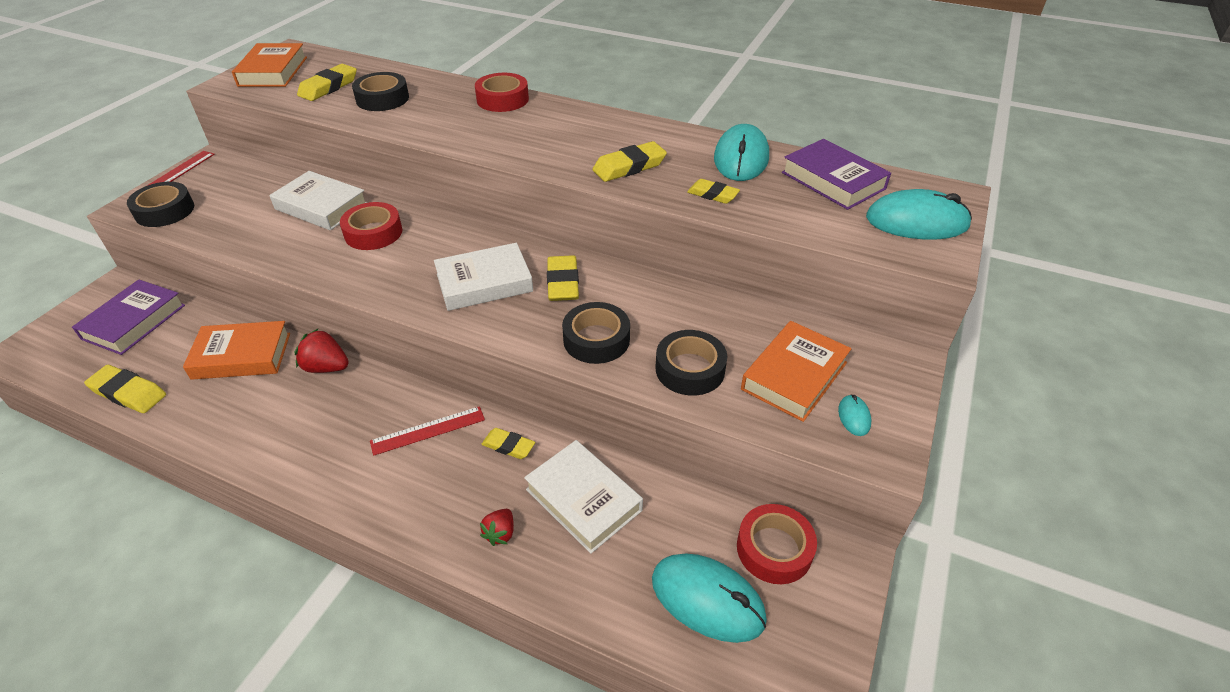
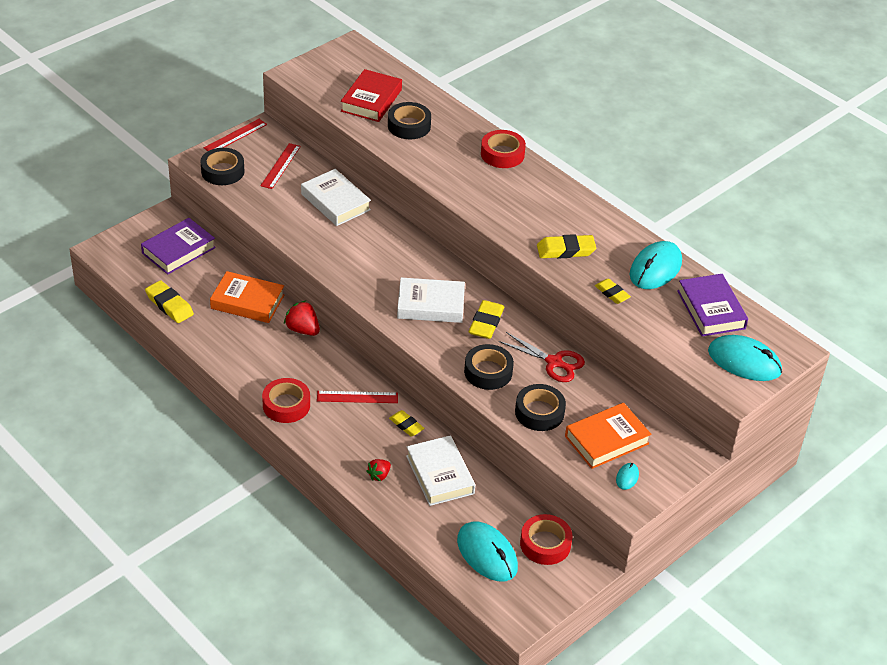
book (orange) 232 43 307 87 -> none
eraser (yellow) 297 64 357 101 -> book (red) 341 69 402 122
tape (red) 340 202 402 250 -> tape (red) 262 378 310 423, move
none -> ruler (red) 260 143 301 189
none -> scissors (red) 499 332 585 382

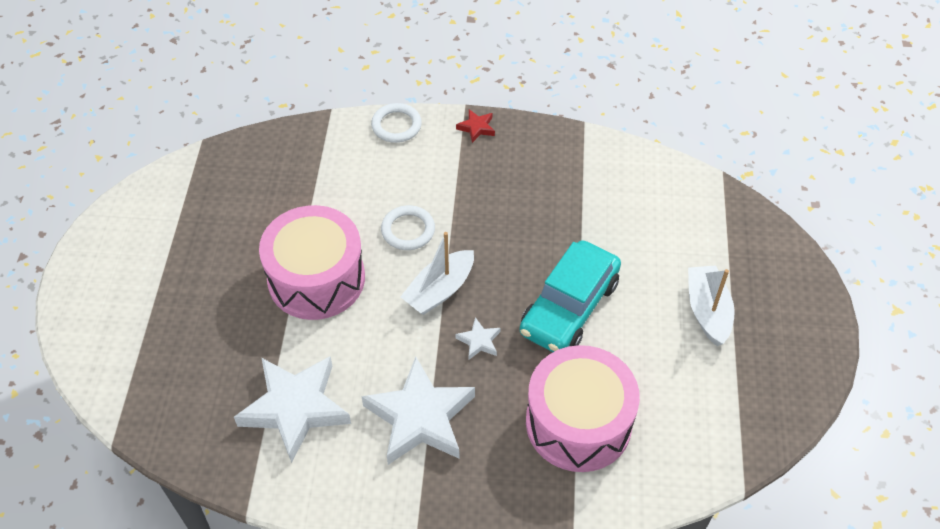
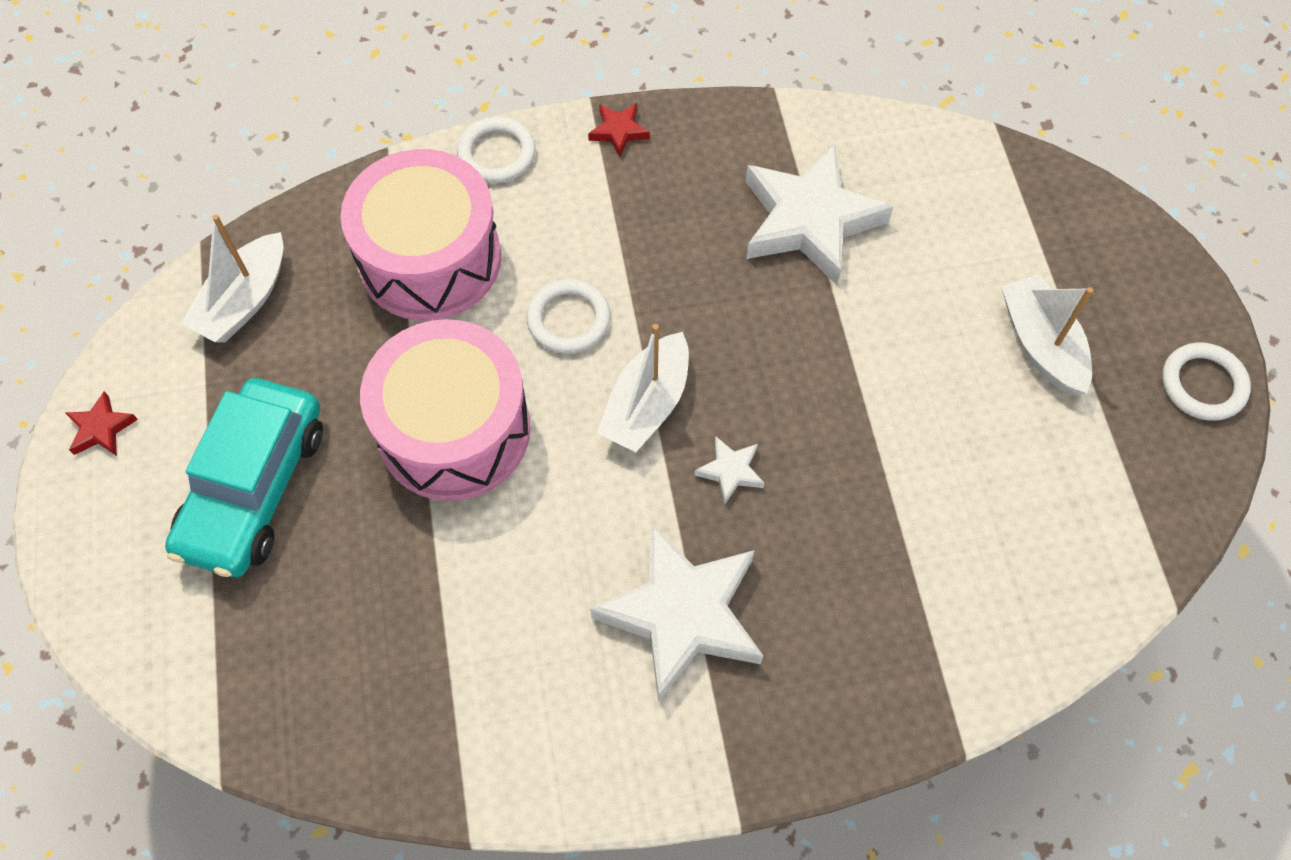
car (turquoise) 520 240 621 352 -> car (turquoise) 165 378 323 577, move
drum (pink) 526 345 640 472 -> drum (pink) 340 149 501 321, move
star (white) 234 356 351 463 -> star (white) 746 144 894 285, move
none -> boat (white) 181 214 283 342
none -> ring (white) 1162 342 1251 421
none -> star (red) 65 391 138 456

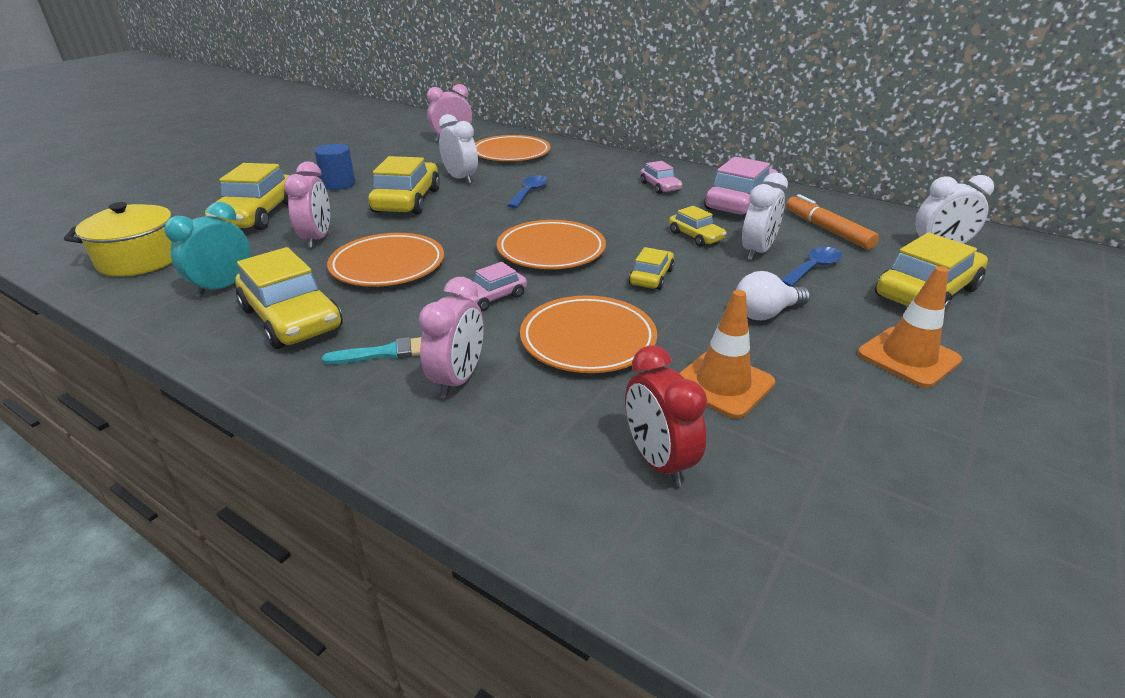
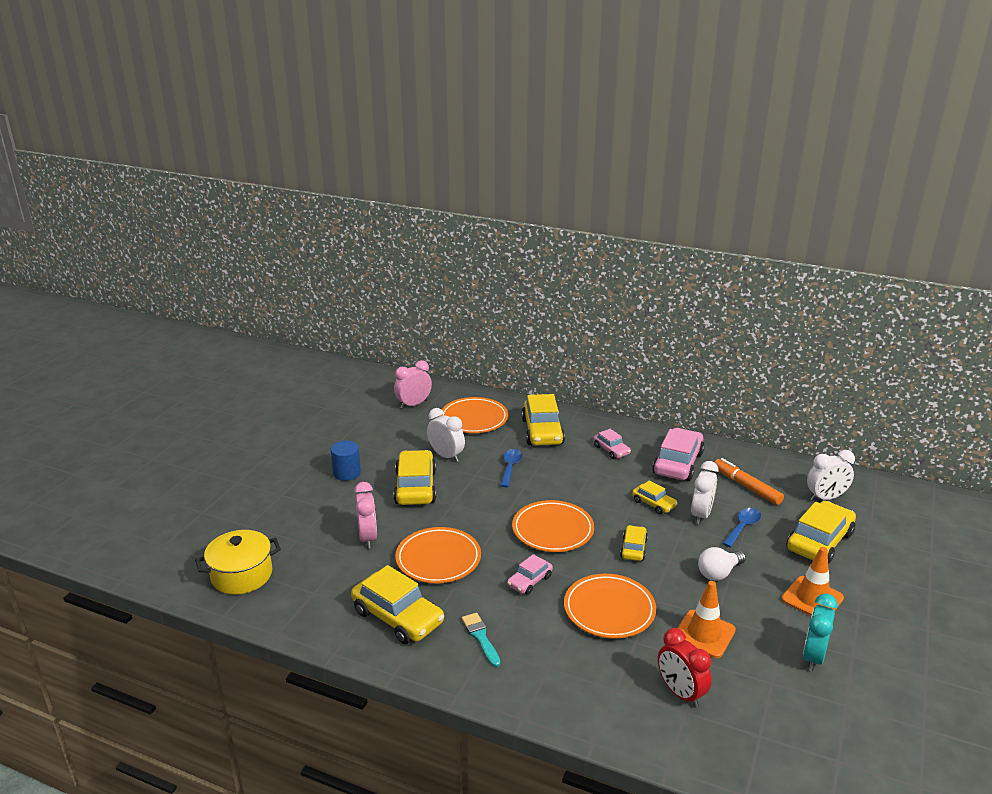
car (yellow) 205 163 290 230 -> car (yellow) 521 394 565 446, move
clock (turquoise) 164 202 251 298 -> clock (turquoise) 803 593 838 671, move
clock (pink) 419 277 484 398 -> none
brush (turquoise) 322 337 422 365 -> brush (turquoise) 462 613 500 667, 90 degrees counterclockwise

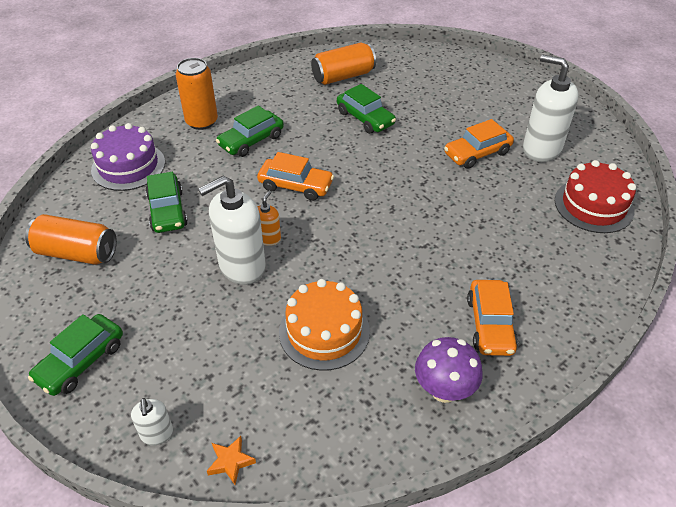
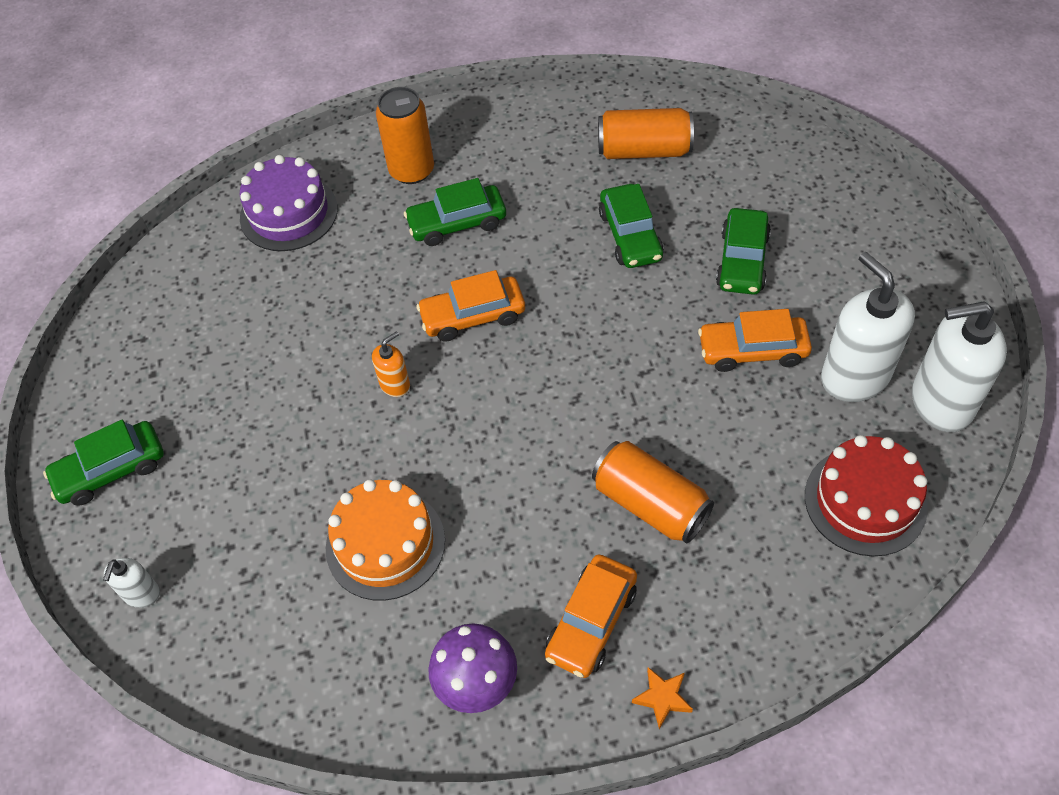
car (orange) 257 152 334 201 -> car (orange) 417 270 525 342, 120 degrees clockwise
car (green) 145 172 188 233 -> car (green) 716 208 771 295, move
soap dispenser (white) 198 176 266 285 -> soap dispenser (white) 912 301 1007 432, move
can (orange) 25 214 117 265 -> can (orange) 592 441 714 544, move
star (orange) 207 436 256 485 -> star (orange) 632 667 693 729, move

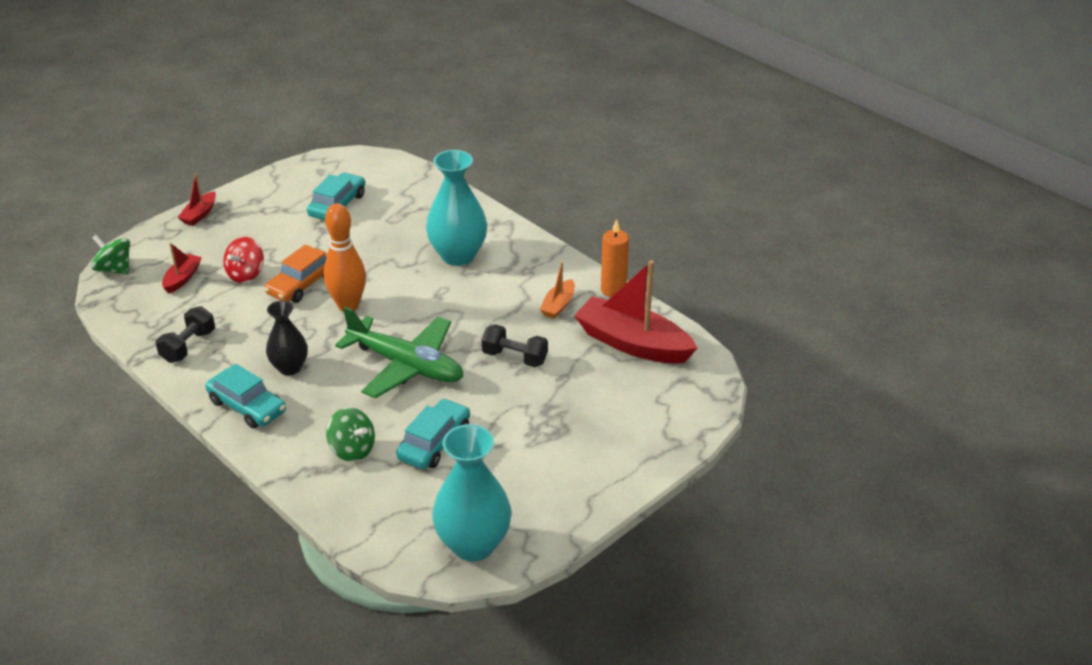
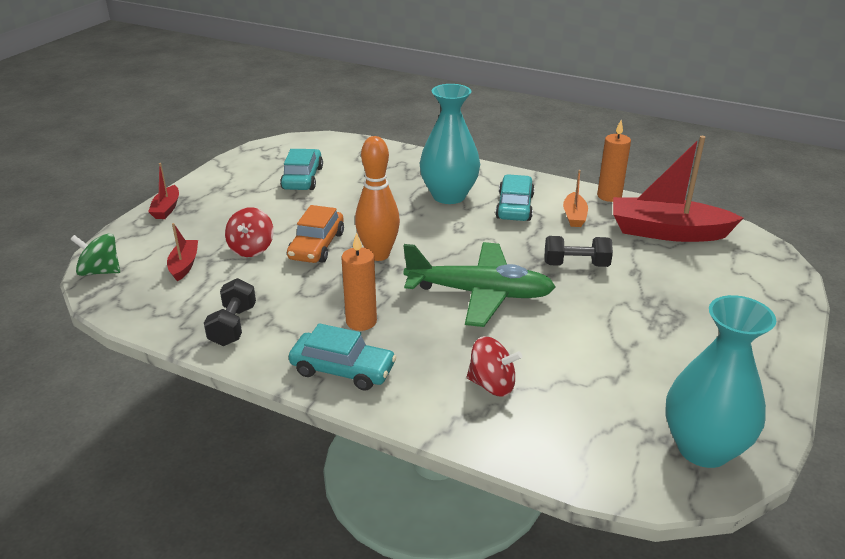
vase (black) 266 301 308 375 -> candle (orange) 341 232 377 331
car (turquoise) 396 399 470 469 -> car (turquoise) 495 174 535 221, move
spinning top (green) 326 407 375 462 -> spinning top (red) 467 336 522 397

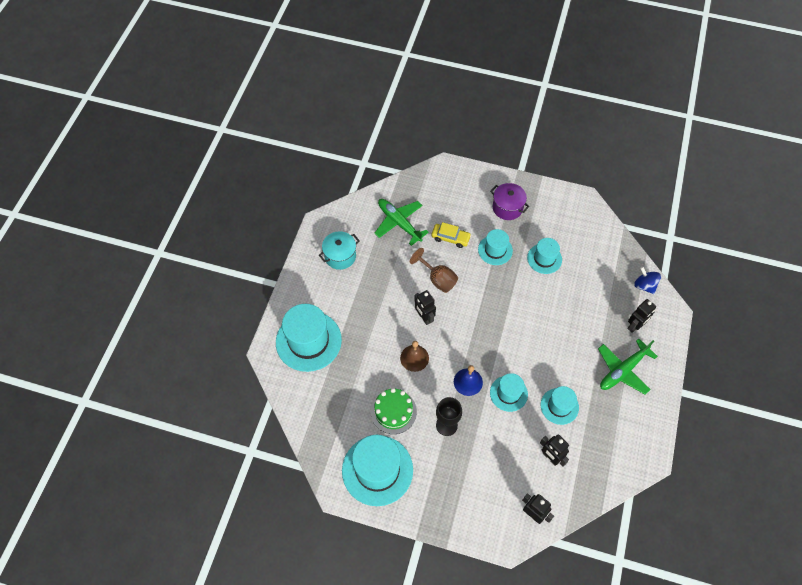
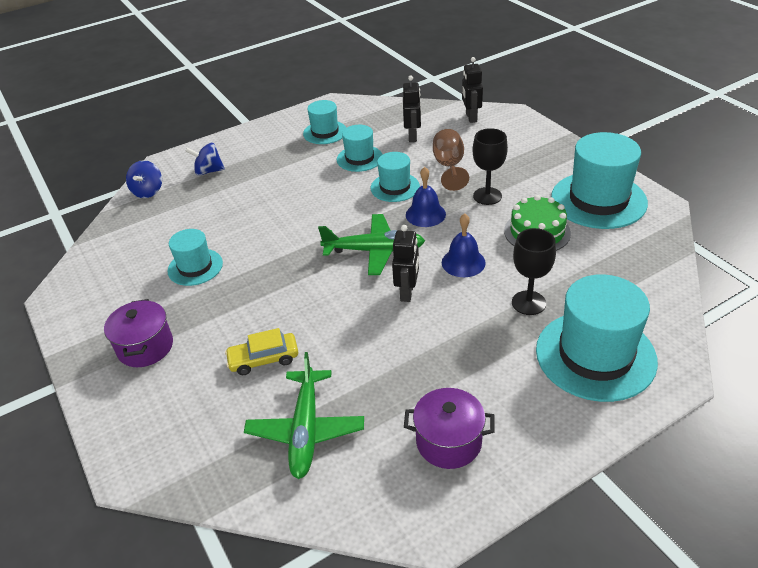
car (yellow) 432 222 471 248 -> car (yellow) 225 328 298 375, 75 degrees counterclockwise
hat (turquoise) 478 229 513 265 -> hat (turquoise) 303 100 346 144, move
pot (turquoise) 319 231 360 270 -> pot (purple) 404 388 494 469
goblet (brown) 410 248 458 293 -> goblet (brown) 433 129 469 191, move
robot (black) 628 299 656 333 -> spinning top (blue) 186 143 225 176
plane (green) 598 339 658 394 -> plane (green) 318 214 425 275, move
bell (brown) 400 341 429 372 -> bell (blue) 442 213 486 277
none -> goblet (black) 512 228 556 315

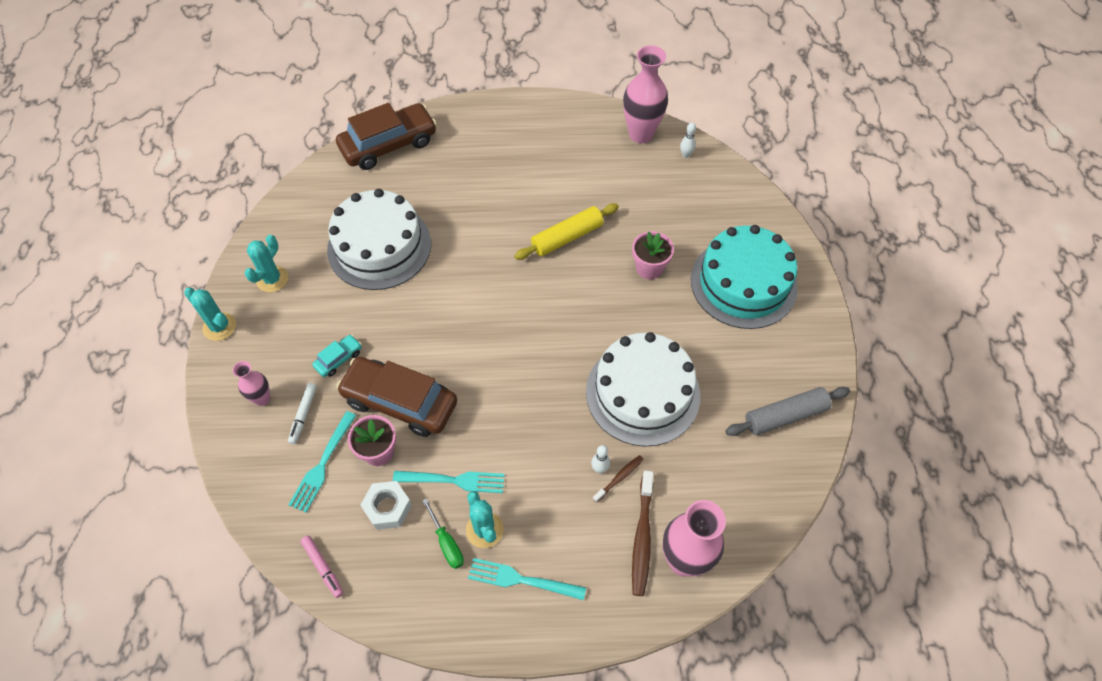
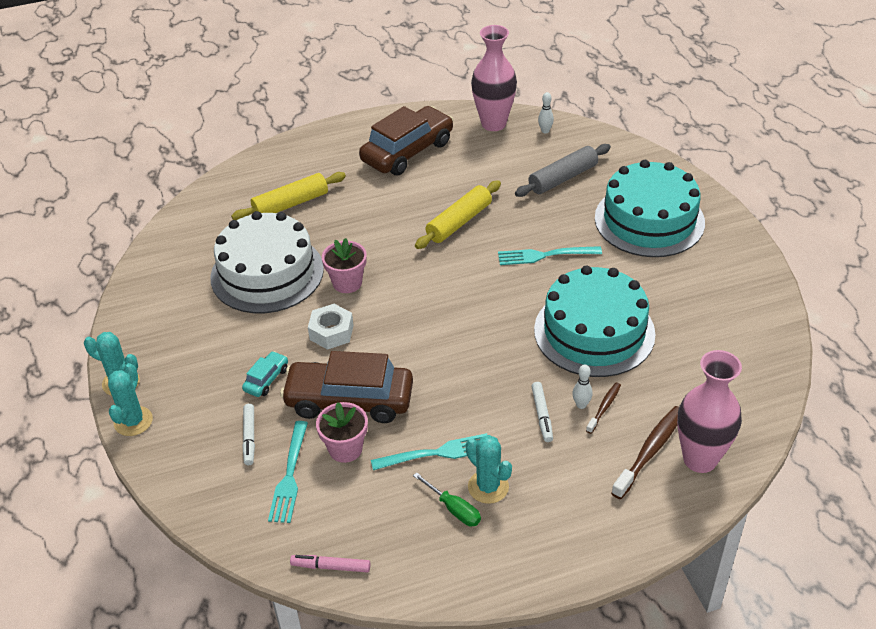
car (brown) 336 103 437 170 -> car (brown) 359 106 454 175, move
flower pot (pink) 632 231 674 279 -> flower pot (pink) 322 238 367 293, move
cactus (turquoise) 245 235 288 292 -> cactus (turquoise) 108 363 153 436, move
cake (white) 586 332 700 447 -> cake (turquoise) 534 265 656 377
vase (pink) 233 361 270 406 -> none
rolling pin (grey) 725 387 850 436 -> rolling pin (grey) 515 144 611 197, move
toothbrush (brown) 632 471 654 596 -> toothbrush (brown) 611 406 679 499, 135 degrees counterclockwise
nut (white) 361 481 412 530 -> nut (white) 308 304 354 350, move
marker (pink) 300 535 344 598 -> marker (pink) 290 555 370 572, 150 degrees clockwise
fork (turquoise) 468 558 586 600 -> fork (turquoise) 498 246 602 265, move
none -> rolling pin (yellow) 231 172 346 220
none -> marker (white) 531 382 553 442

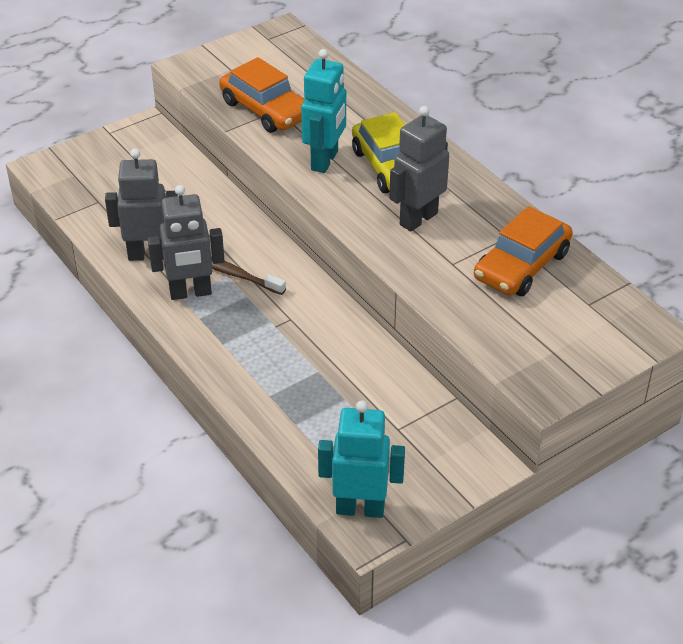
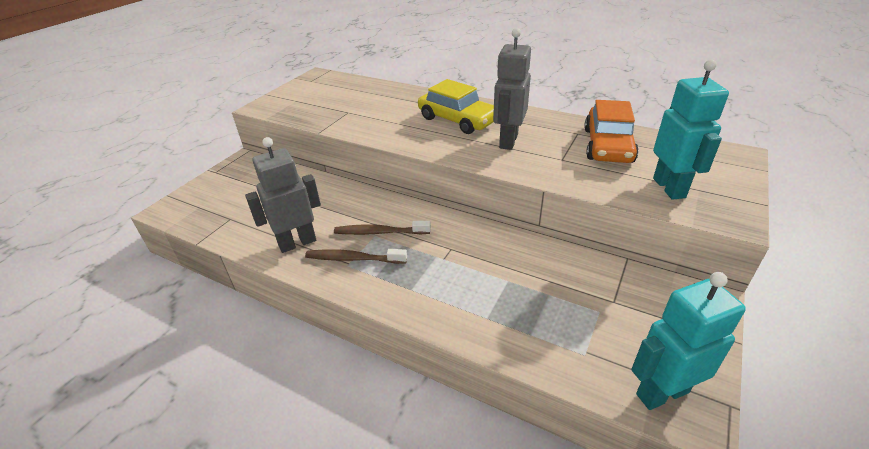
robot (turquoise) 301 49 346 173 -> robot (turquoise) 653 59 729 200, move
car (orange) 219 57 305 133 -> none
robot (grey) 148 185 225 300 -> toothbrush (brown) 305 249 407 264

